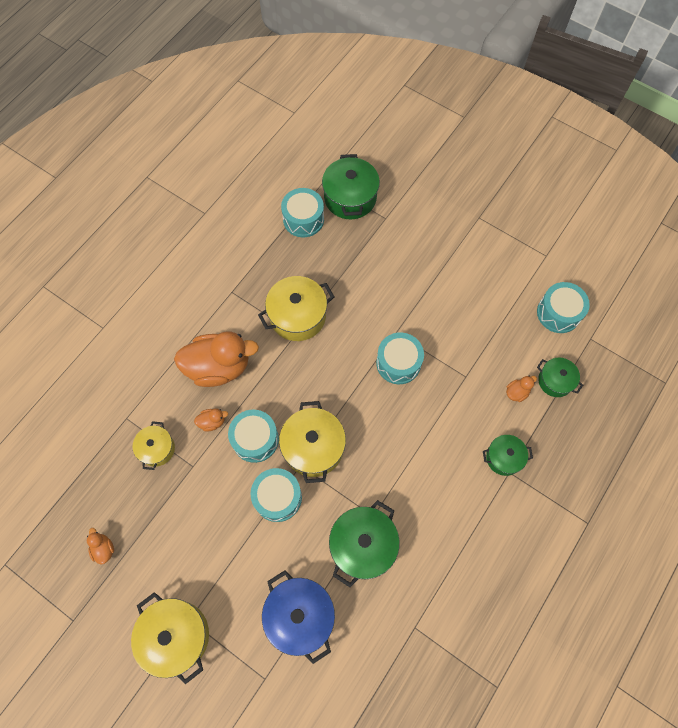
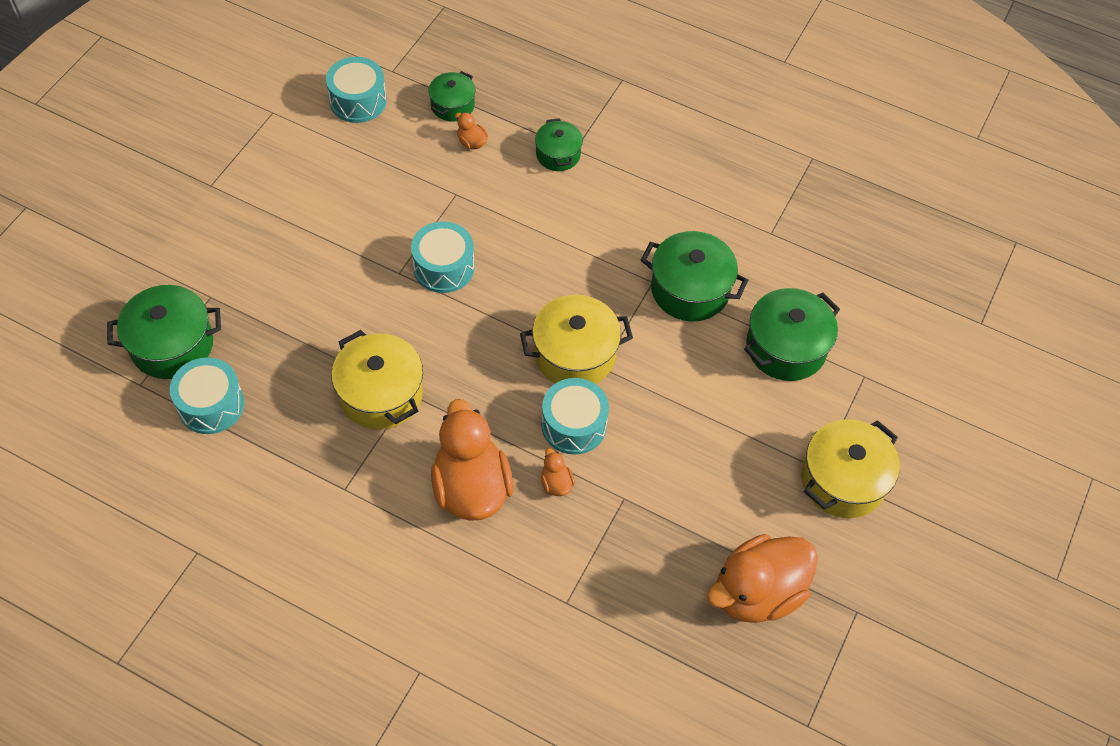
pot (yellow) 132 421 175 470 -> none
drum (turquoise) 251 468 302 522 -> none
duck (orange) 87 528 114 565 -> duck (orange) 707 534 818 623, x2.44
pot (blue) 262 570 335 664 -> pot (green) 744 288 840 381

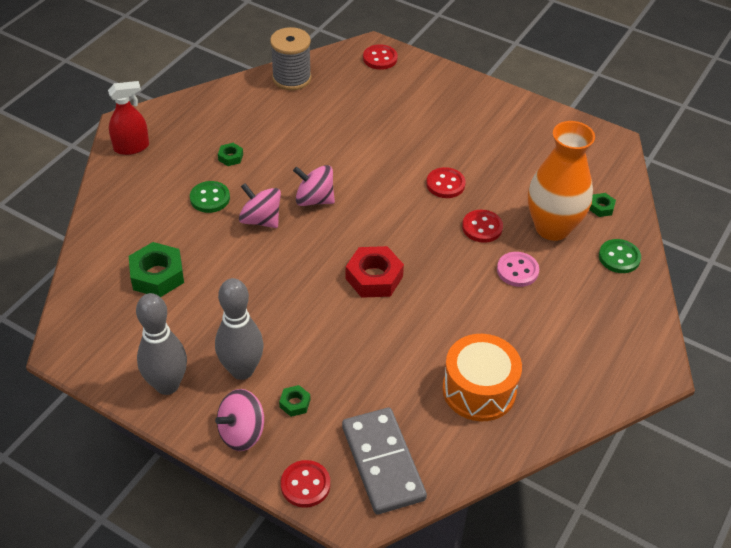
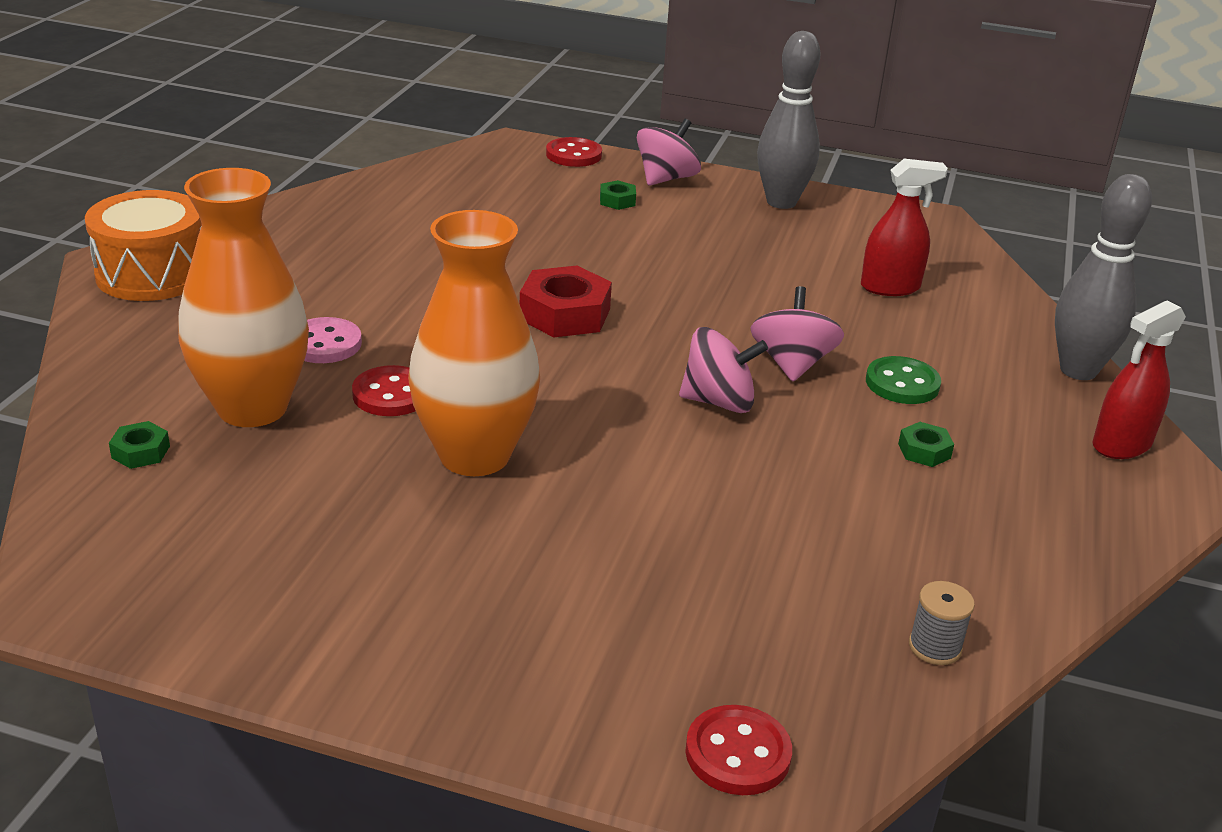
spool (grey) 270 27 311 90 -> spool (grey) 909 581 975 665, x0.50
button (red) 426 167 466 198 -> vase (orange) 408 210 540 476
spinning top (pink) 239 183 281 228 -> spinning top (pink) 751 286 844 382, 105 degrees counterclockwise
button (green) 599 239 641 273 -> none
nut (green) 129 242 184 297 -> spray bottle (red) 861 159 948 296
bowling pin (grey) 215 278 264 380 -> bowling pin (grey) 1055 174 1152 380, move
drum (orange) 442 334 522 421 -> drum (orange) 85 190 202 301, move
domino (grey) 342 408 427 514 -> none

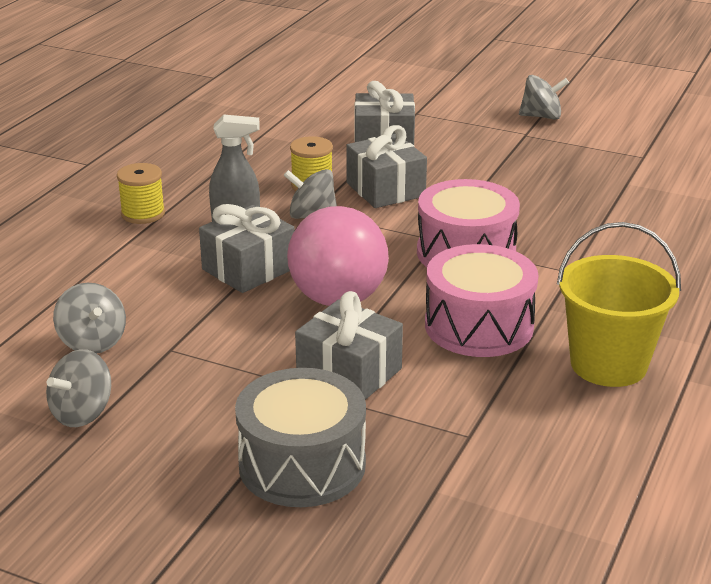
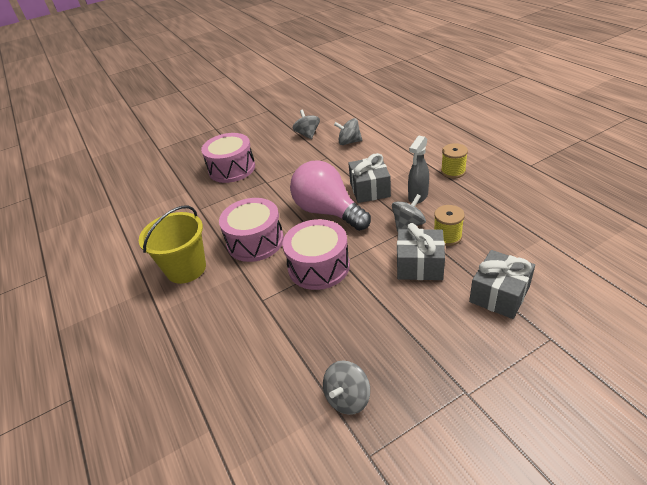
spinning top (grey) 519 75 569 120 -> spinning top (grey) 323 360 370 415, move
gift (grey) 295 291 403 400 -> none
drum (grey) 235 368 366 507 -> drum (pink) 201 133 255 183

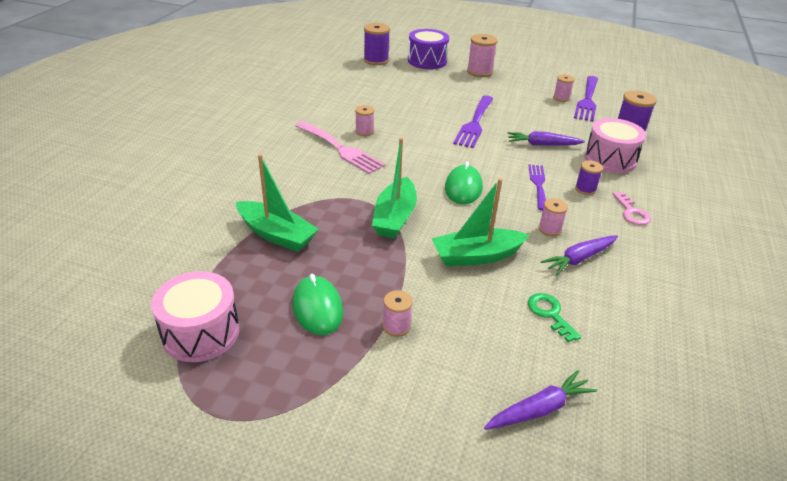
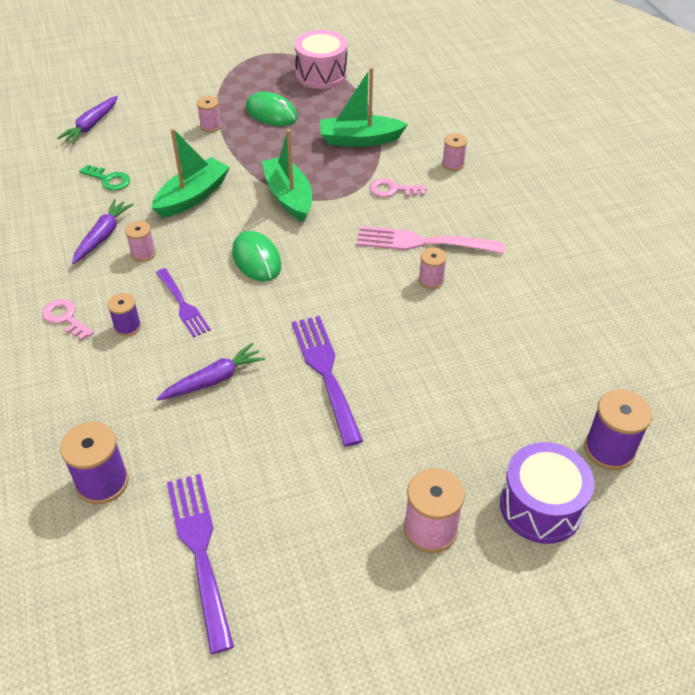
spool (pink) 553 75 575 102 -> spool (pink) 442 133 467 171, move
drum (pink) 584 118 646 174 -> none
none -> key (pink) 369 178 427 197

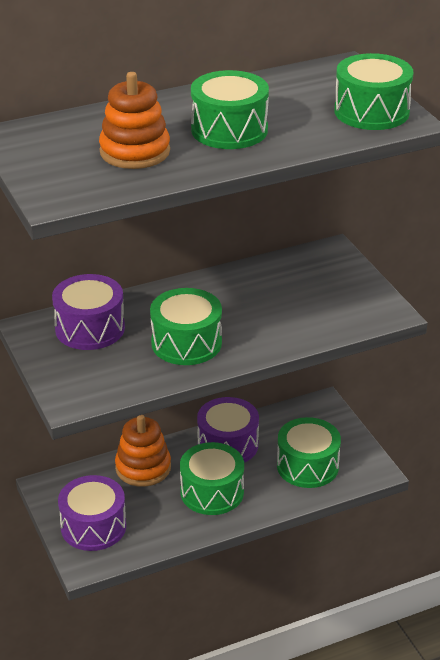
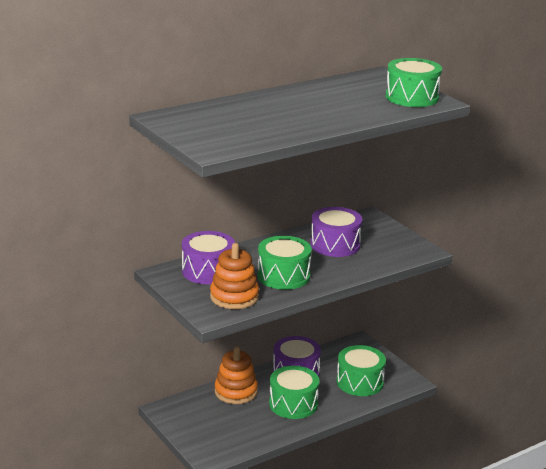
drum (green) 191 70 269 149 -> none
stacking toy (orange) 99 72 170 169 -> stacking toy (orange) 210 243 259 309, move
drum (purple) 58 475 126 551 -> drum (purple) 310 207 362 257, move

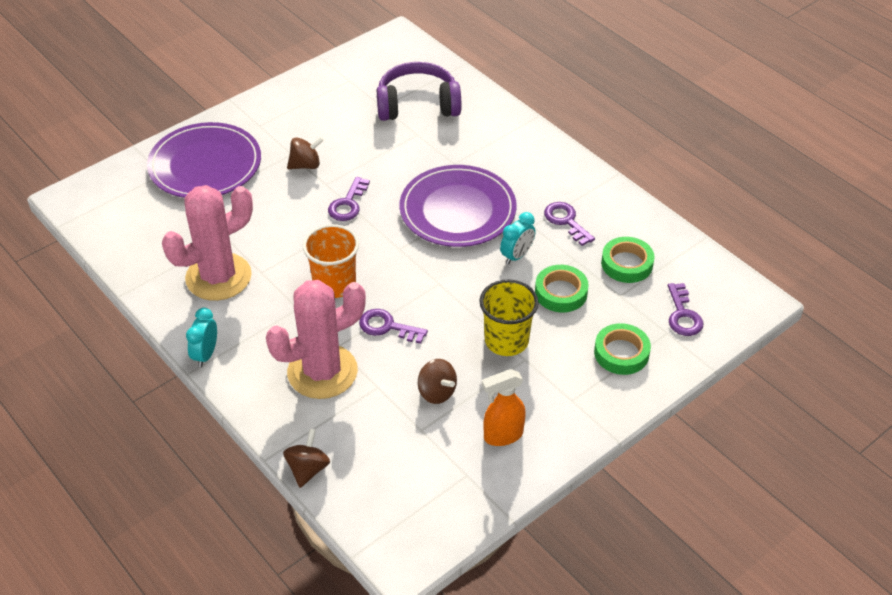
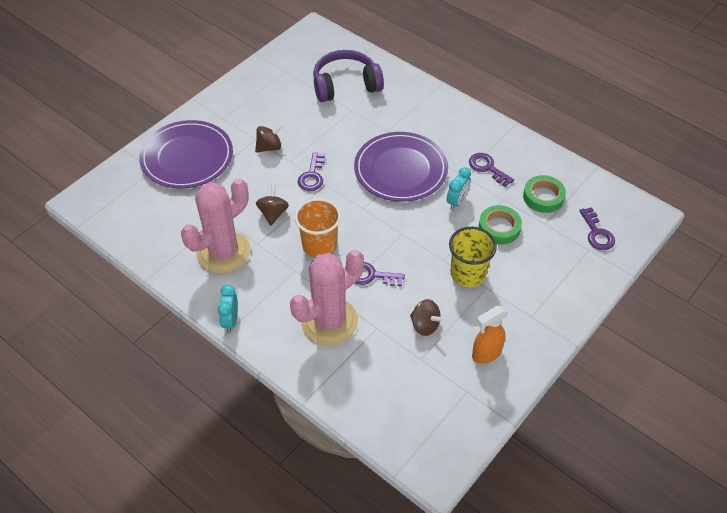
tape (green) 594 323 651 375 -> none
spinning top (brown) 283 429 330 488 -> spinning top (brown) 256 184 289 226, move

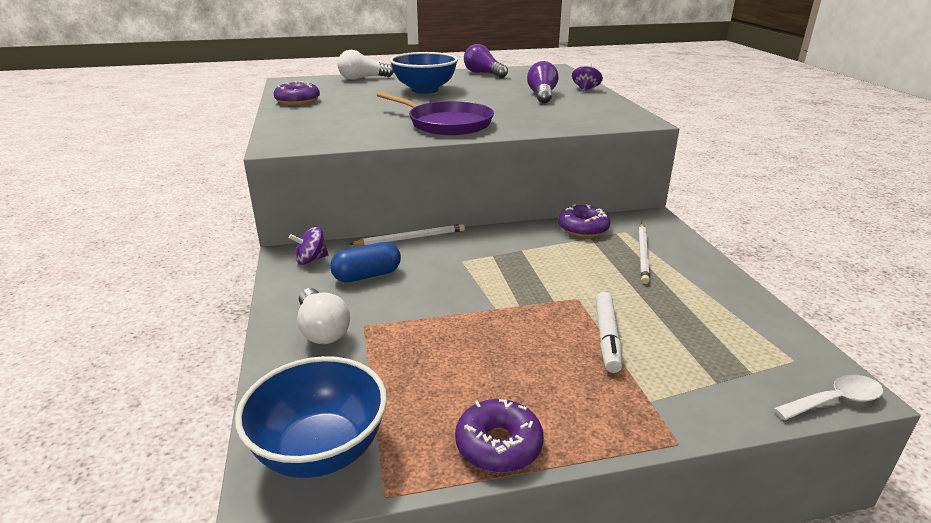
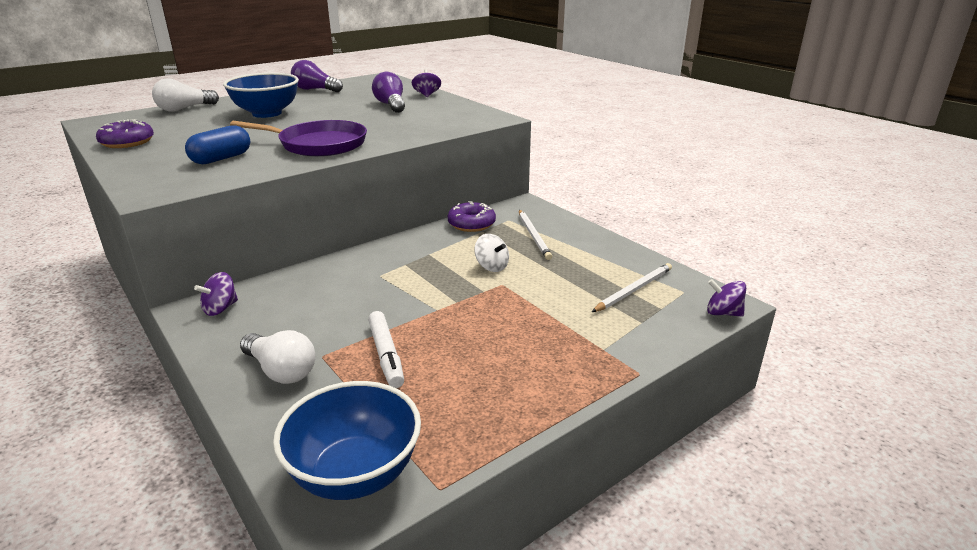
pencil (white) 350 224 465 246 -> pencil (white) 592 263 672 312, move
capsule (blue) 330 242 401 282 -> capsule (blue) 185 125 250 164, move
marker (white) 595 292 622 373 -> marker (white) 368 311 404 388, move
spoon (white) 773 375 884 420 -> spinning top (purple) 707 279 746 317
donut (purple) 455 399 544 473 -> none
none -> spinning top (white) 474 234 509 272

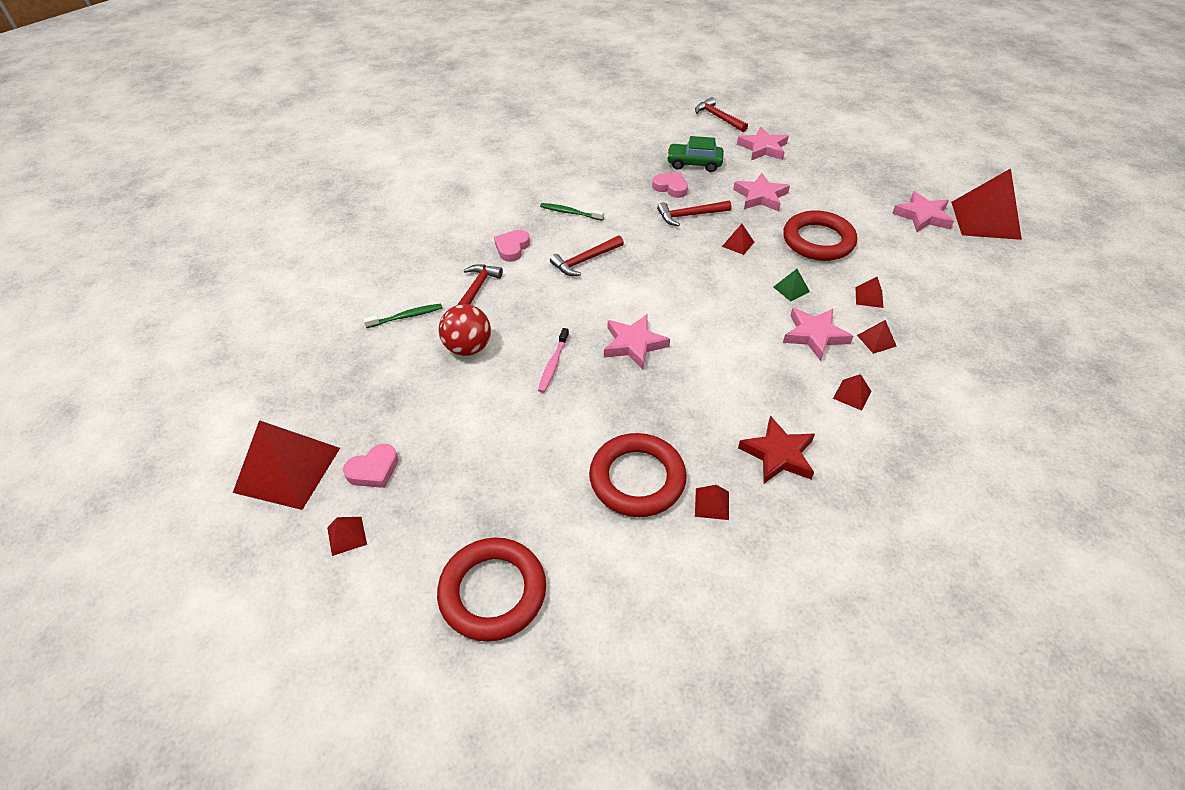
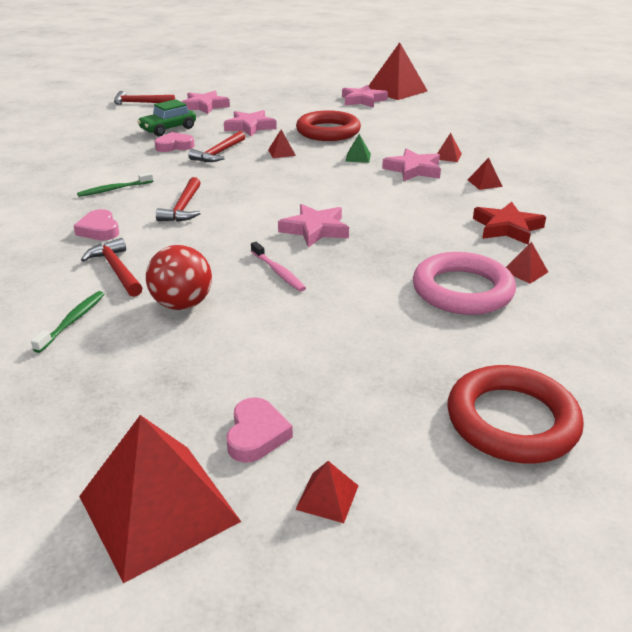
pyramid (red) 855 277 883 308 -> none
ring (red) 589 433 687 517 -> ring (pink) 413 252 516 315

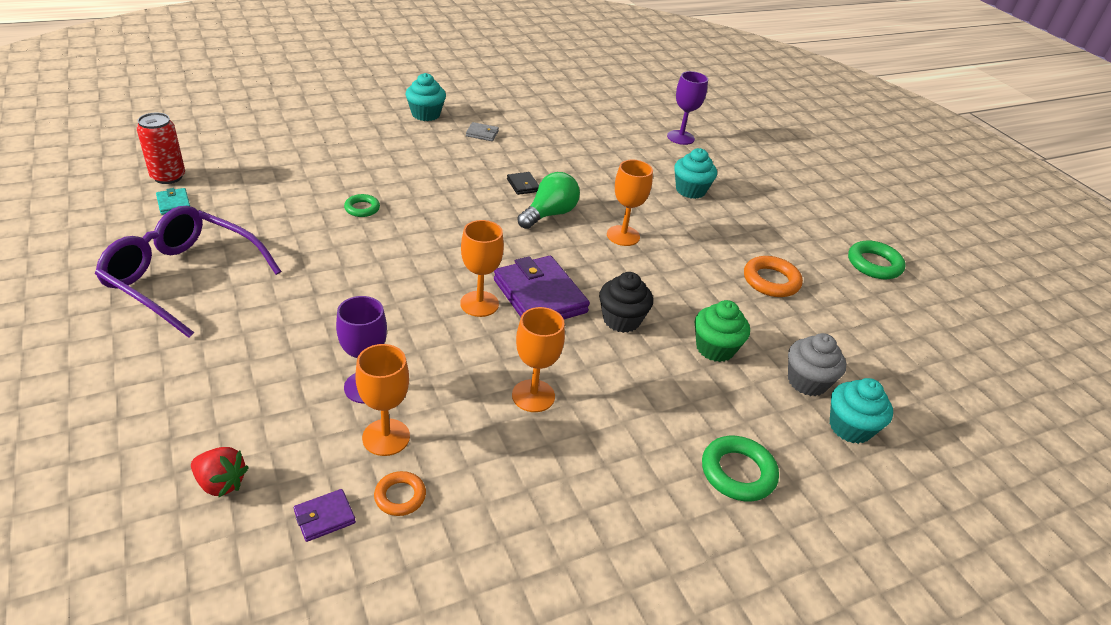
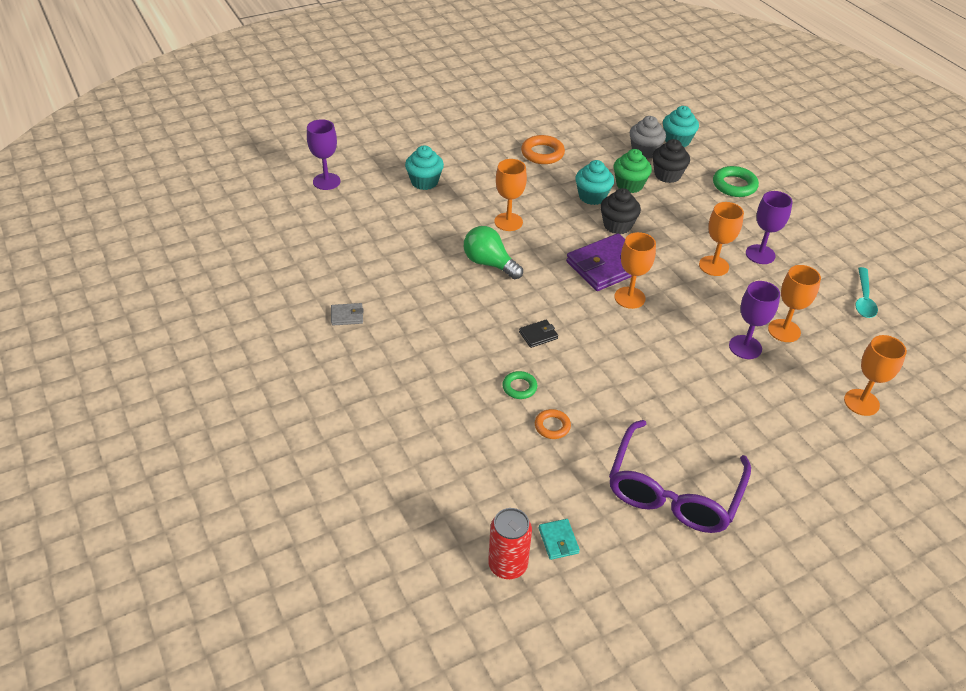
cupcake (turquoise) 406 73 446 121 -> cupcake (turquoise) 575 160 614 205, move
wallet (grey) 466 122 499 141 -> wallet (grey) 331 303 364 326, 75 degrees clockwise
wallet (black) 507 172 539 195 -> wallet (black) 519 320 558 348, move
wallet (turquoise) 156 188 190 215 -> wallet (turquoise) 539 519 580 560, 75 degrees counterclockwise
ring (green) 848 241 906 279 -> none
strawberry (red) 191 447 249 497 -> goblet (orange) 844 335 907 416
ring (orange) 374 471 426 516 -> ring (orange) 535 409 571 439, move
wallet (purple) 294 489 356 542 -> none
none -> cupcake (black) 652 139 690 183
none -> goblet (purple) 746 191 793 264
none -> spoon (turquoise) 855 267 878 318

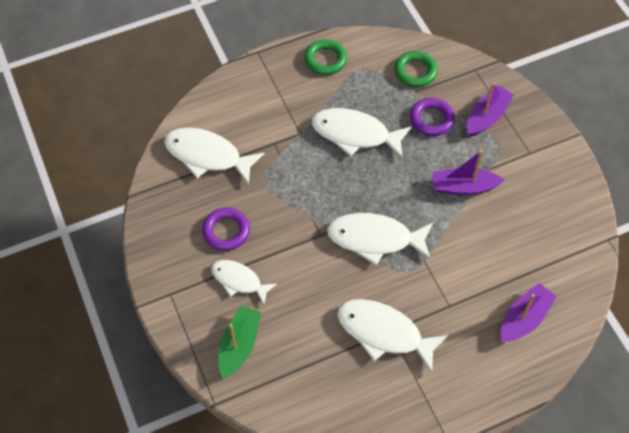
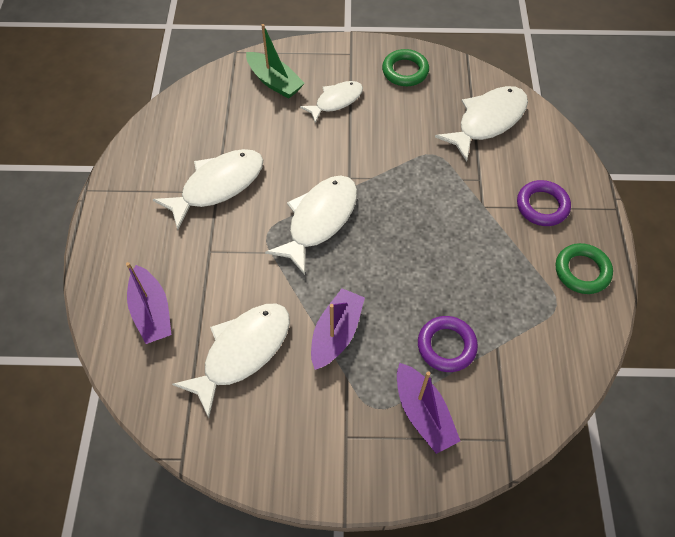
ring (green) 394 51 438 87 -> ring (green) 382 49 429 86, move
fish (white) 312 108 412 159 -> fish (white) 172 304 290 418, move
ring (purple) 202 208 250 251 -> ring (purple) 517 180 571 226, move

